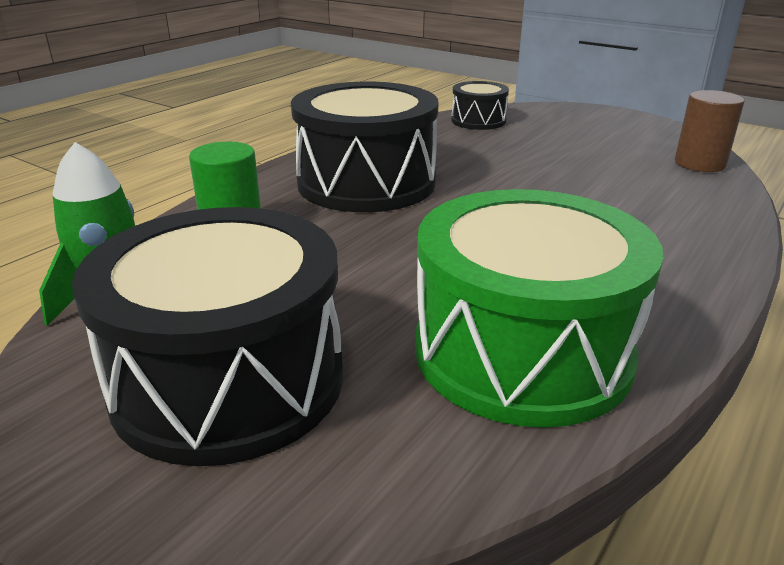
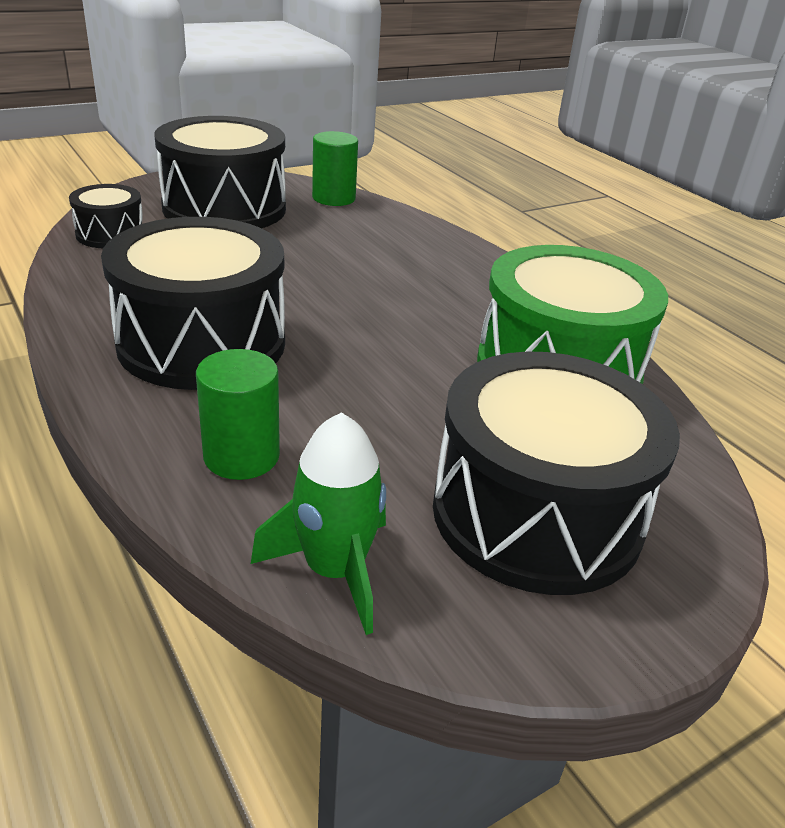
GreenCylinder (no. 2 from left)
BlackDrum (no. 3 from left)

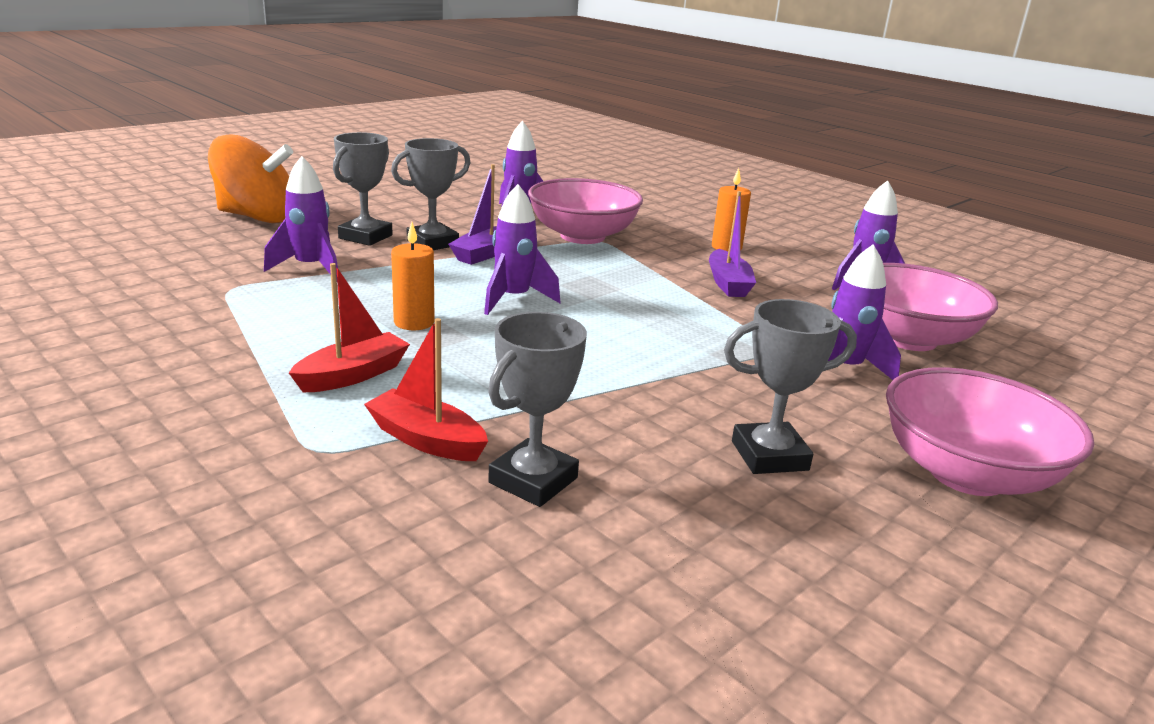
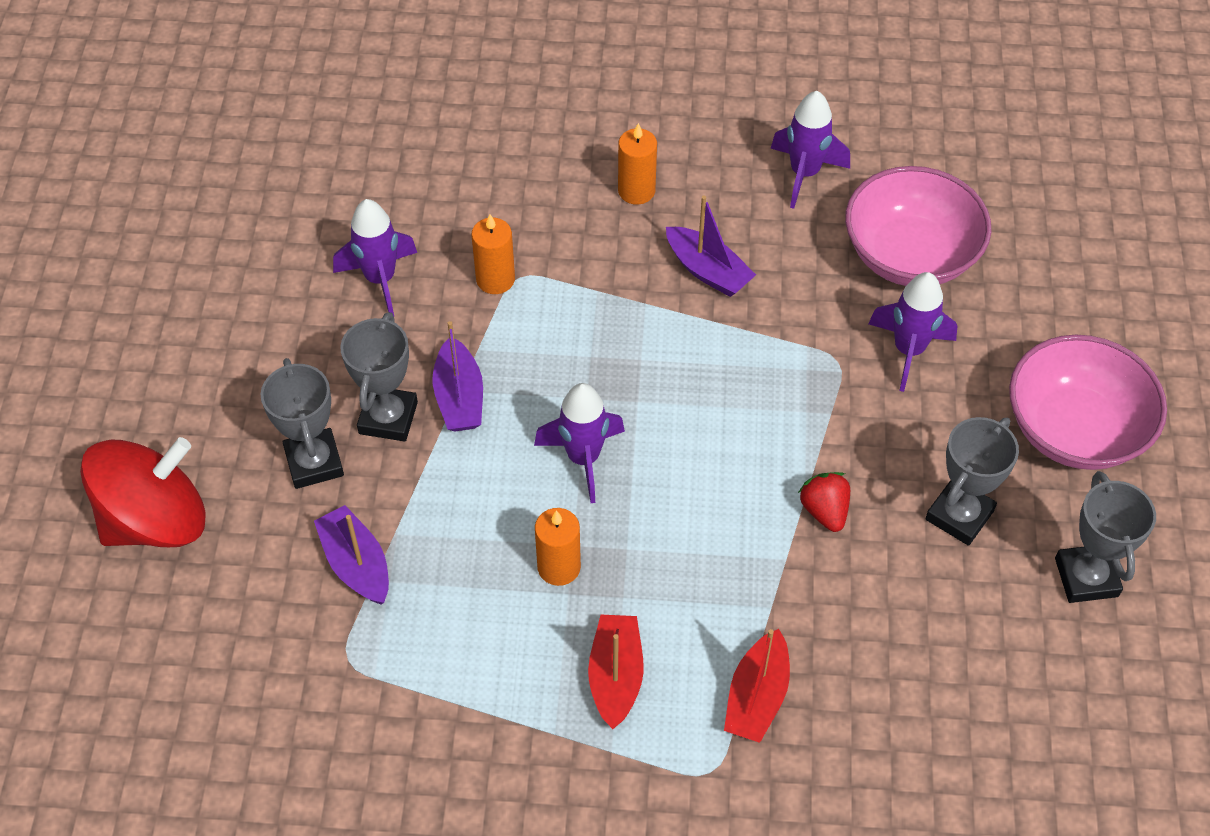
RedSpinningTop
PurpleBoat (no. 1 from left)
RedBoat (no. 2 from left)
GreyTrophy (no. 4 from left)
OrangeCandle (no. 1 from left)
RedStrawberry

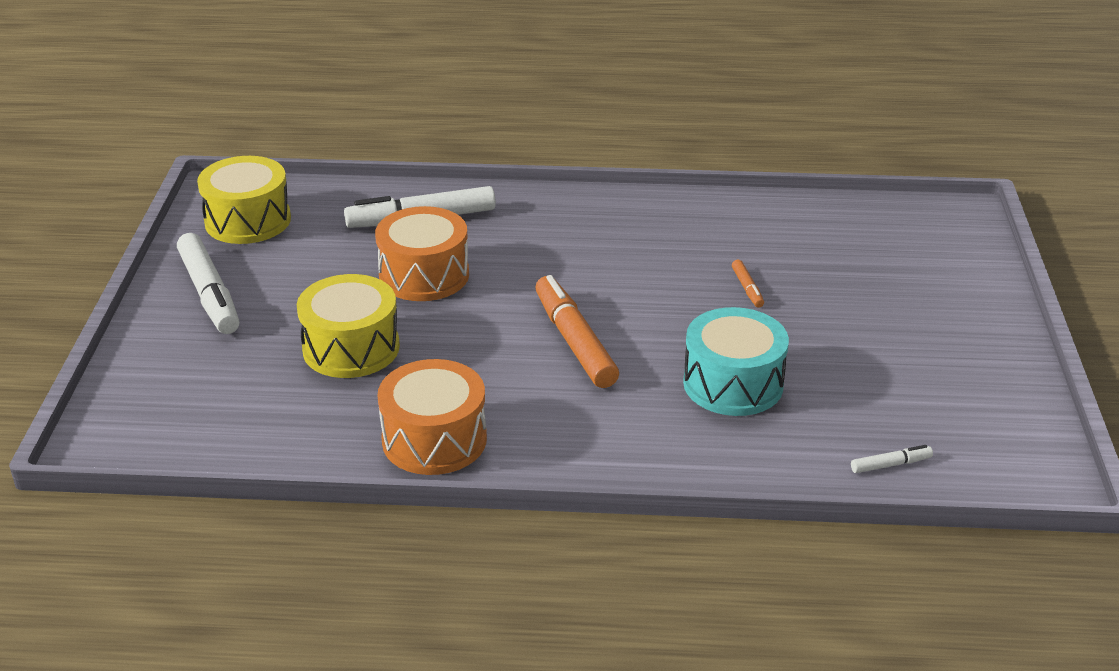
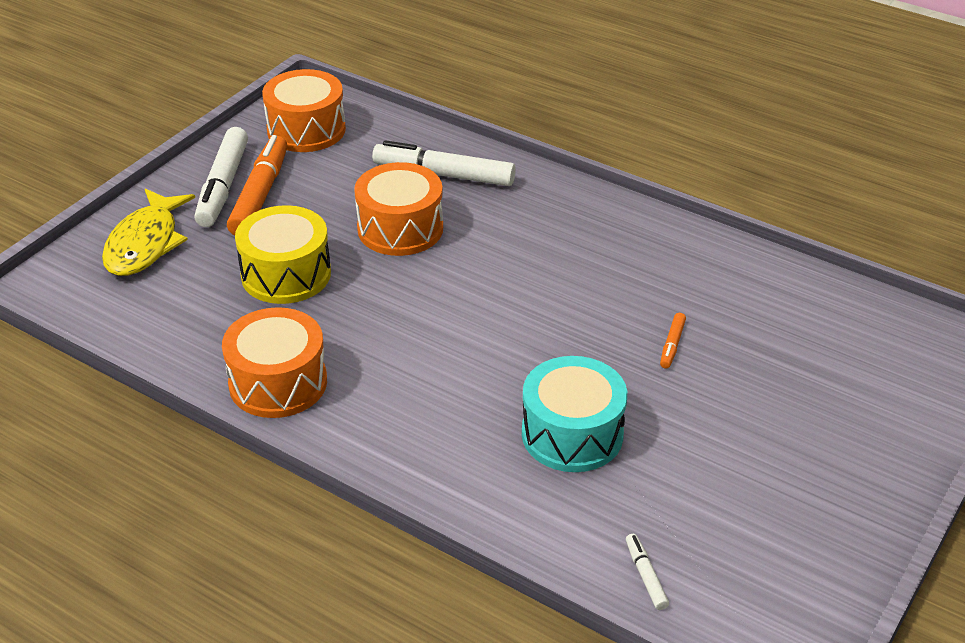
OrangeDrum (no. 2 from left)
OrangeMarker (no. 1 from left)
WhiteMarker (no. 3 from left)
YellowFish

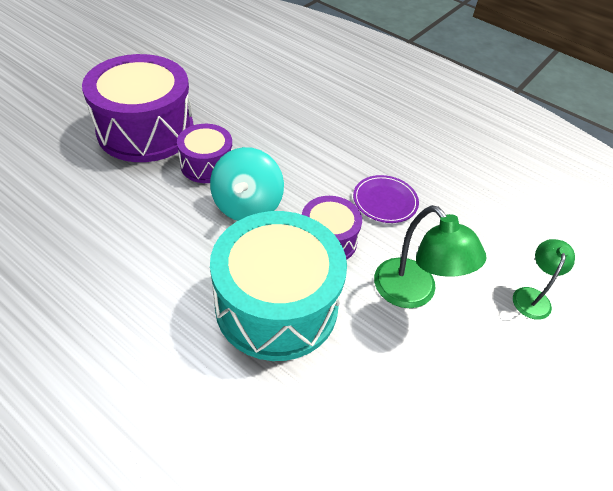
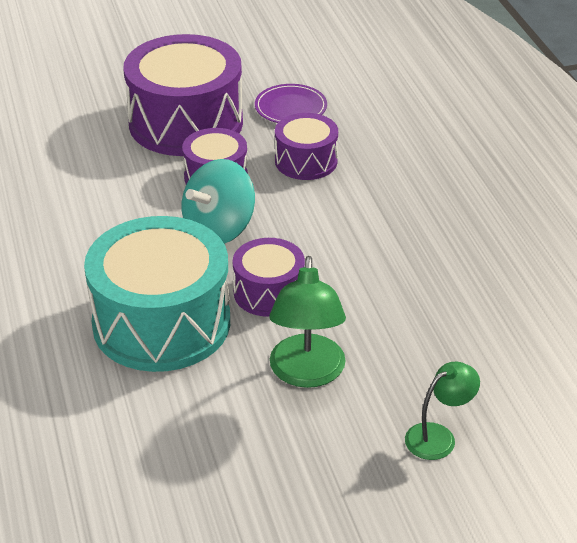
PurplePlate
PurpleDrum (no. 4 from left)

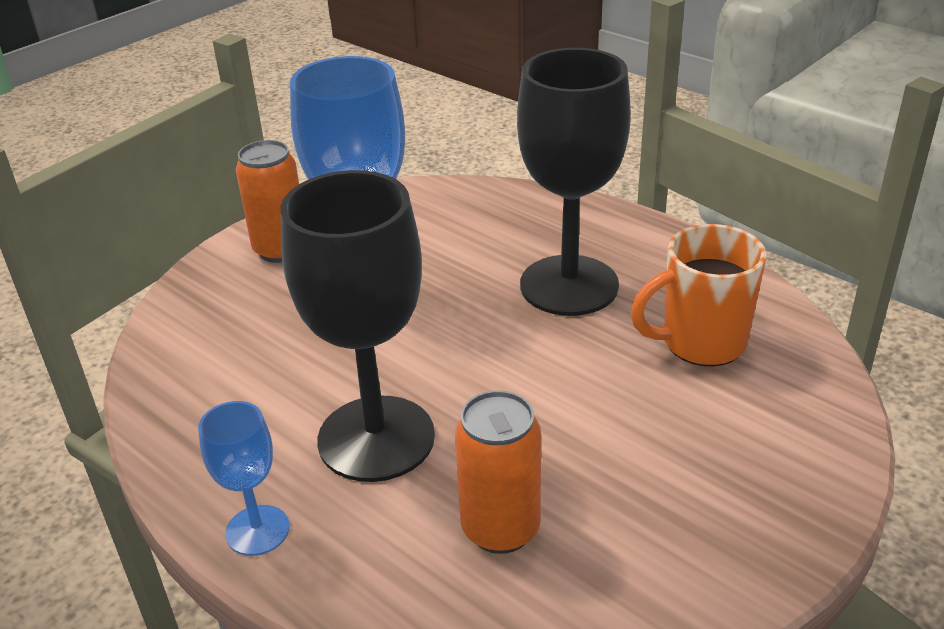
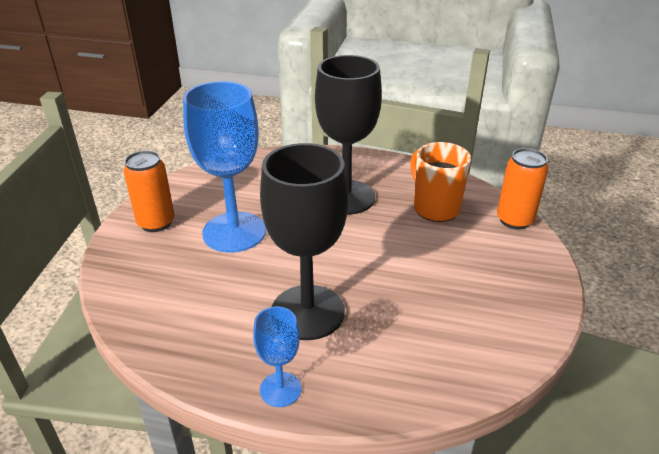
OrangeCan (no. 2 from left)
OrangeMug

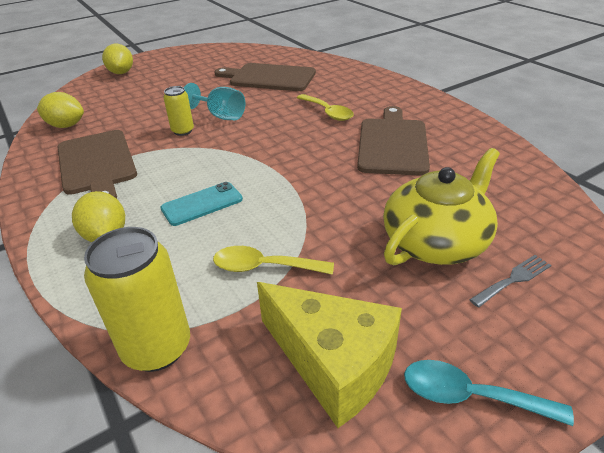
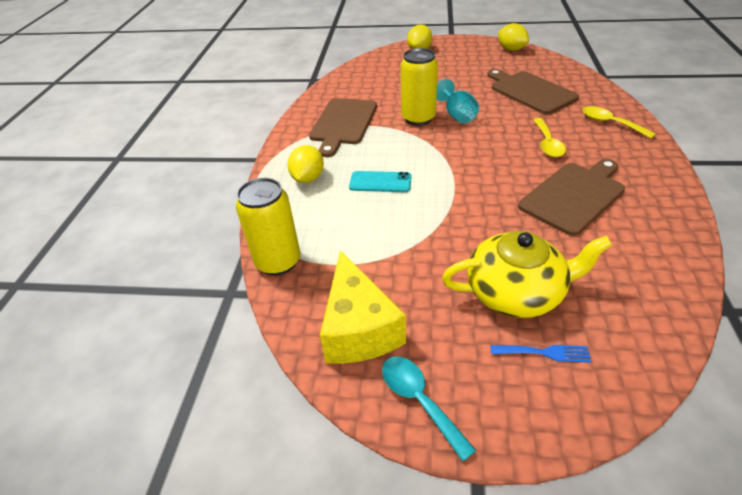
YellowLemon (no. 3 from left)
YellowCan (no. 2 from left)
YellowSpoon (no. 2 from left)
BlueFork

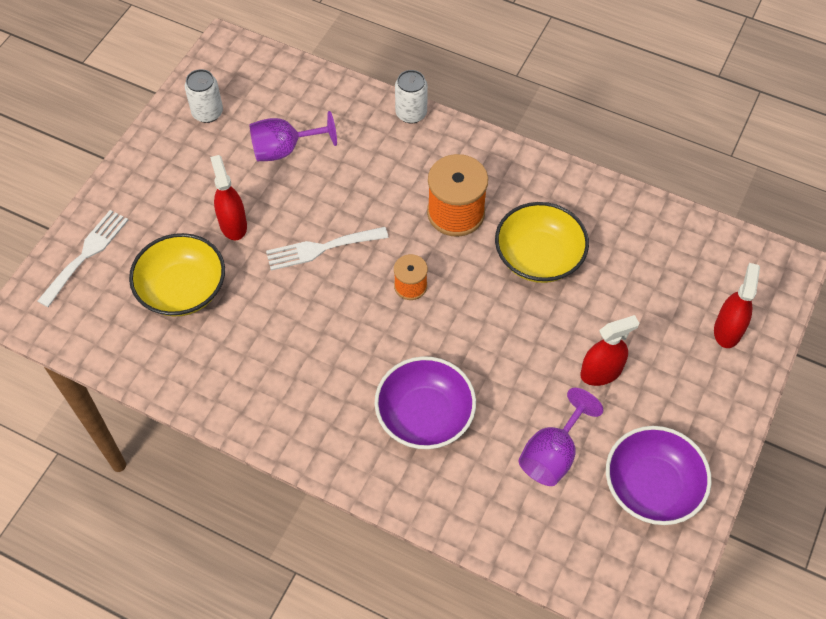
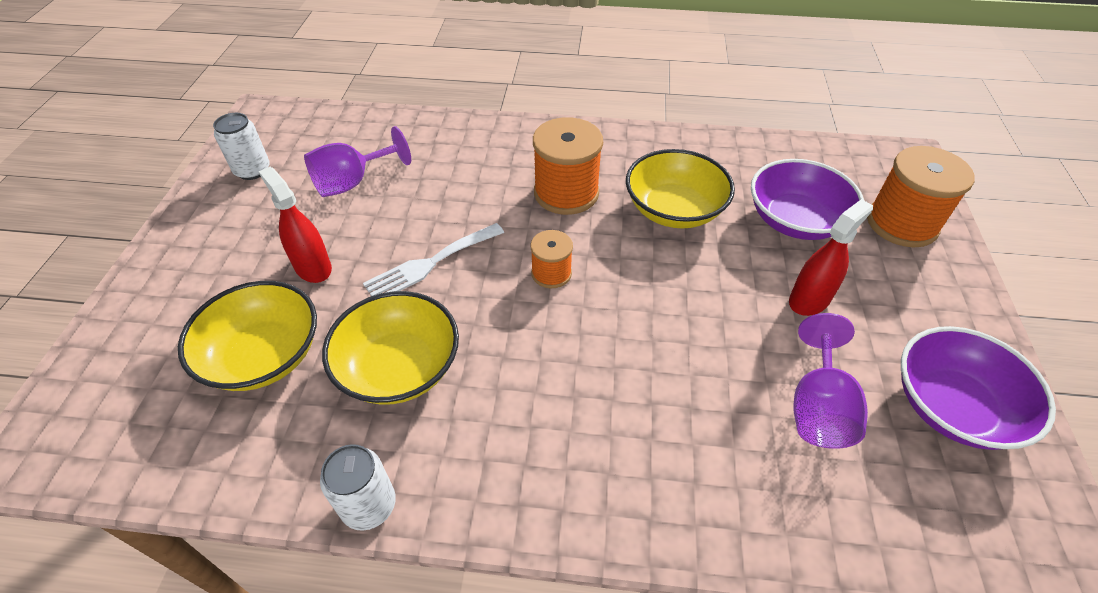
WhiteFork (no. 1 from left in the first image)
PurpleBowl (no. 1 from left)
WhiteCan (no. 2 from left)
OrangeSpool (no. 3 from left)
YellowBowl (no. 2 from left)

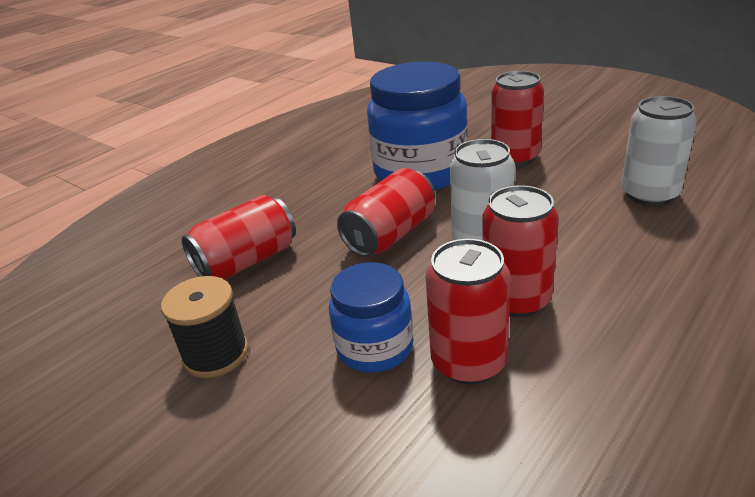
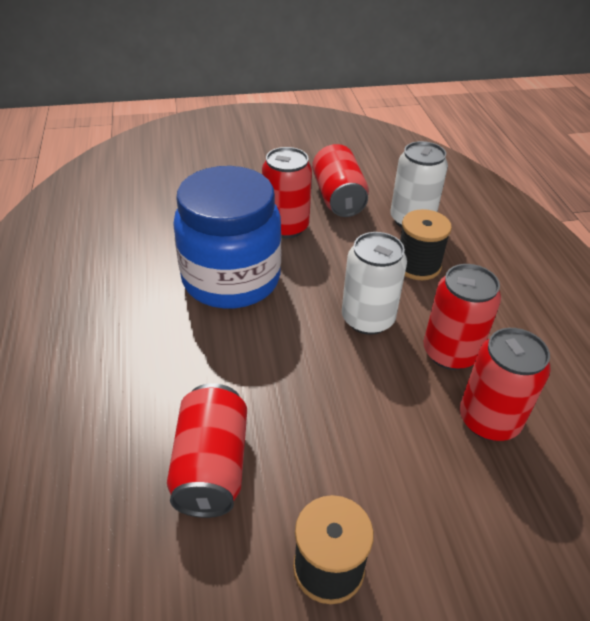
BlueJar (no. 1 from left in the first image)
RedCan (no. 3 from left)
BlackSpool (no. 2 from left)

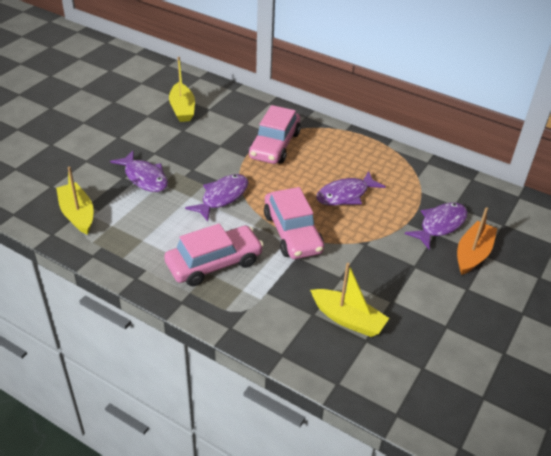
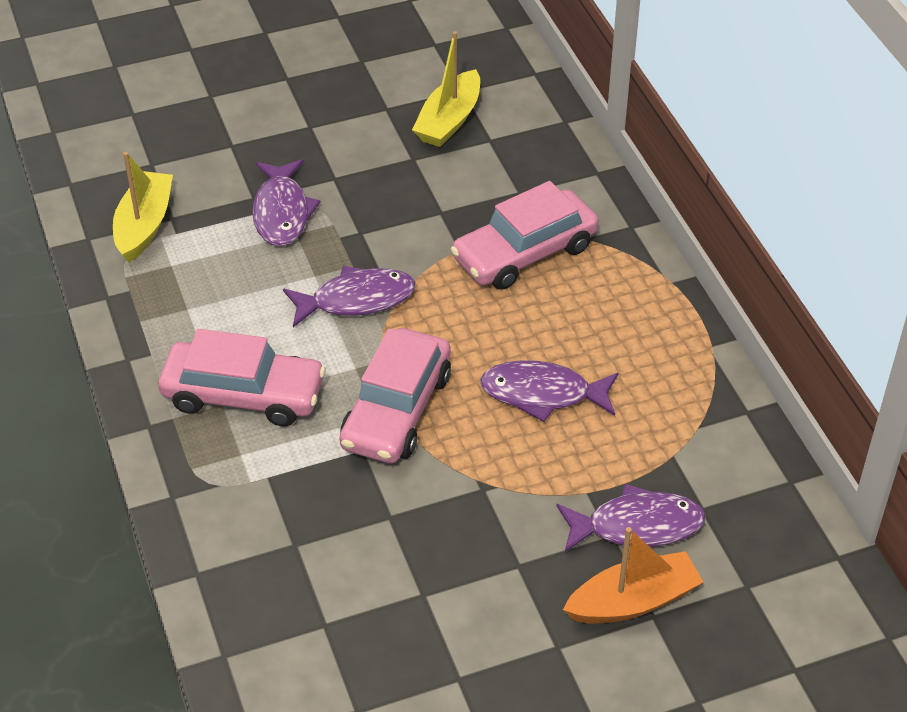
YellowBoat (no. 3 from left in the first image)

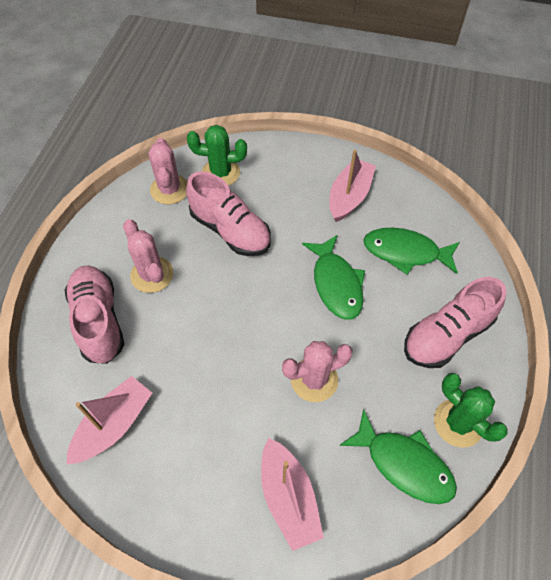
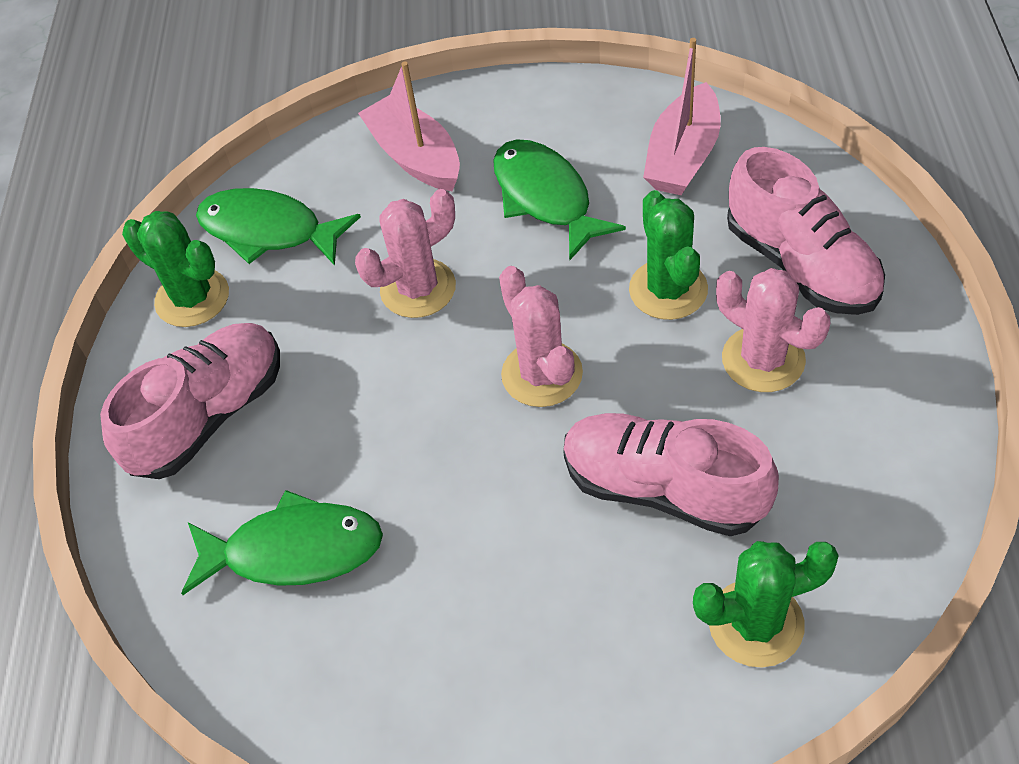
PinkCactus (no. 2 from left)
GreenFish (no. 3 from left)
PinkBoat (no. 3 from left in the first image)
GreenCactus (no. 2 from left)

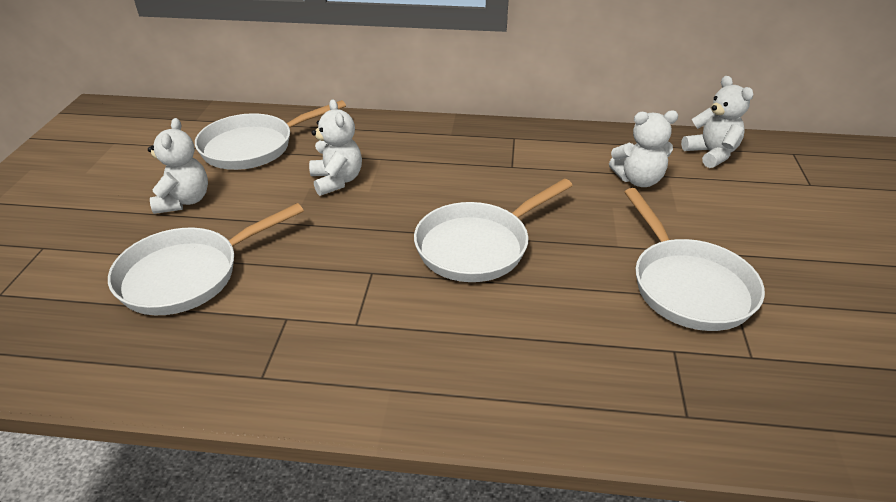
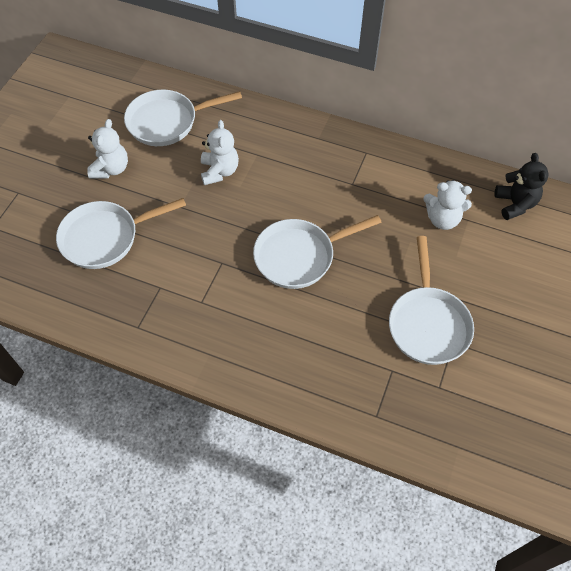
BlackTeddyBear

